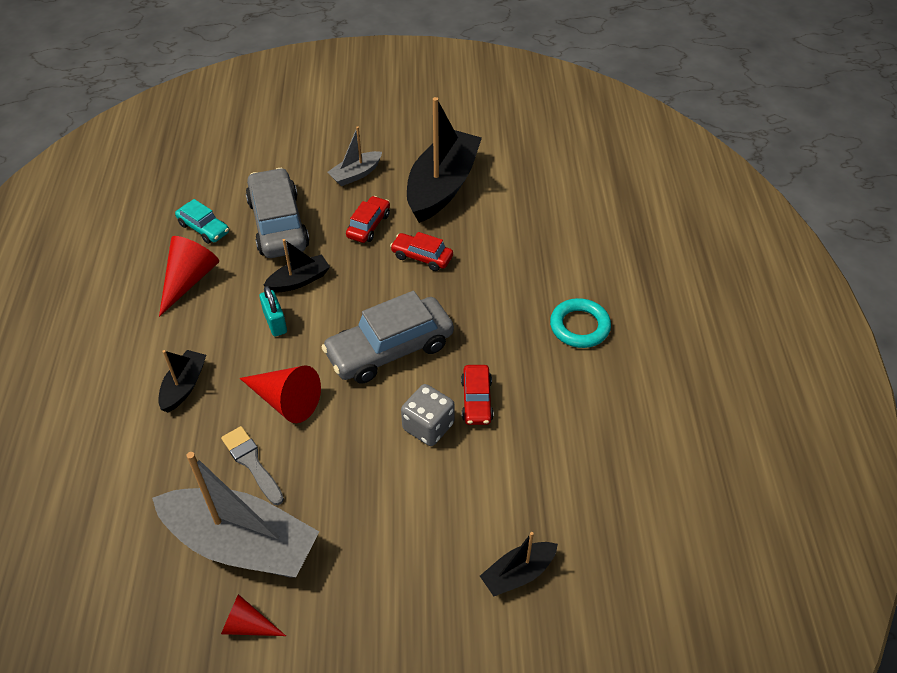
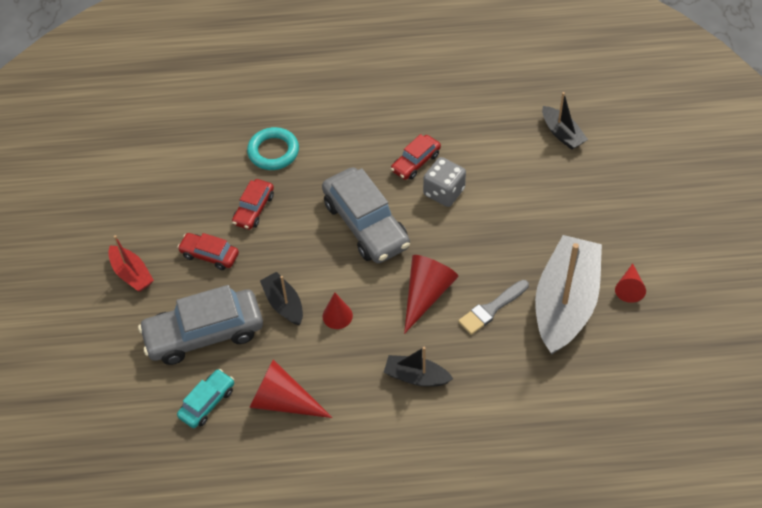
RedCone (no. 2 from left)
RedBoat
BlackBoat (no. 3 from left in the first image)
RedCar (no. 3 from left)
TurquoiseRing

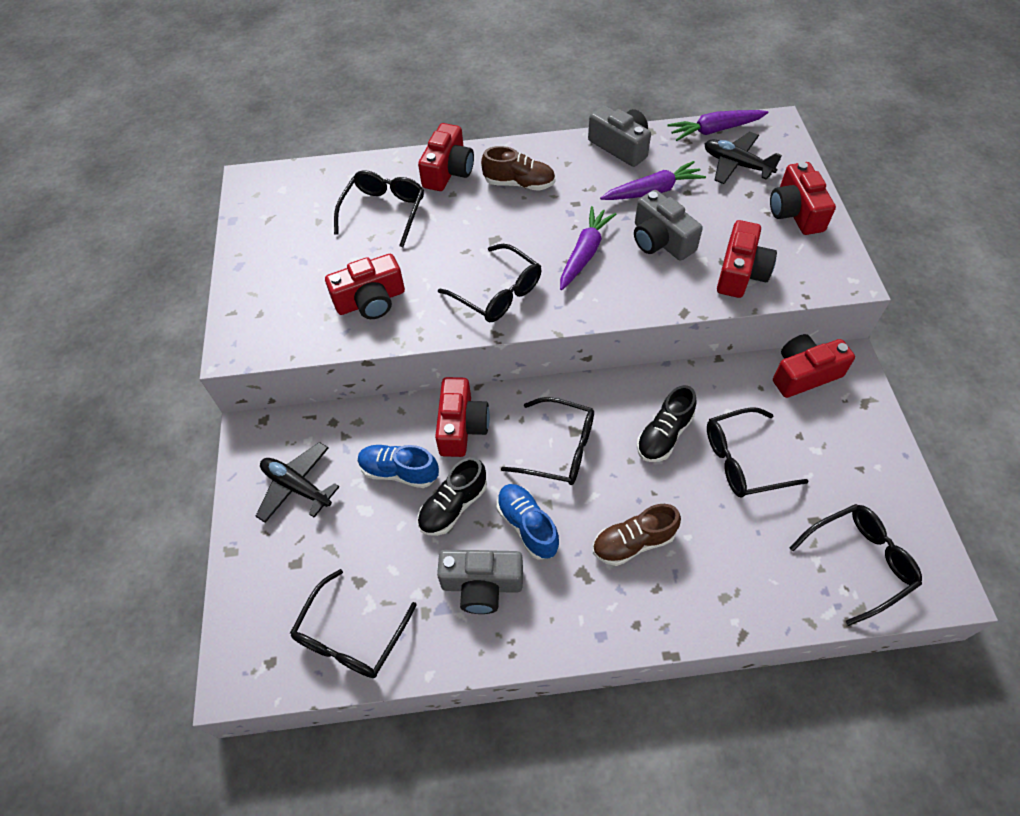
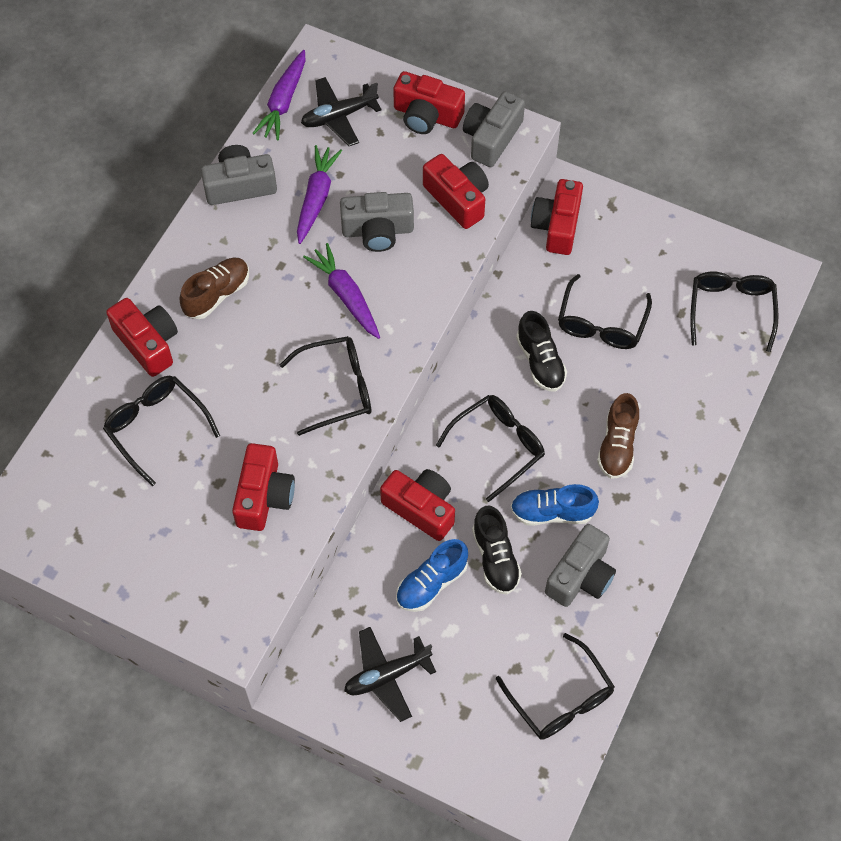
GreyCamera (no. 3 from left)

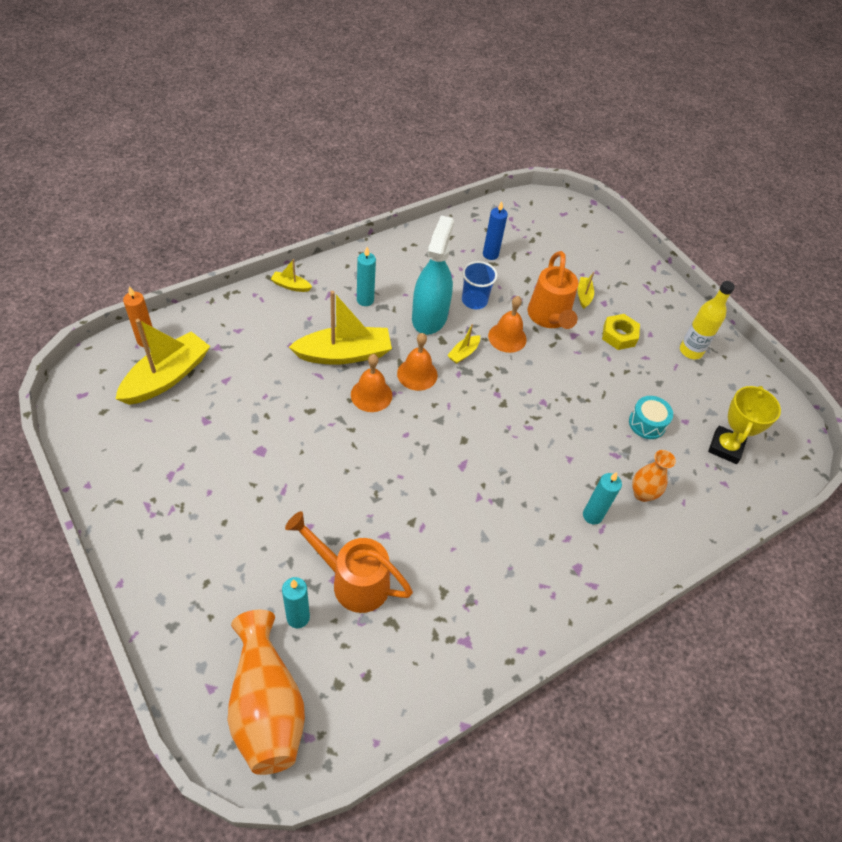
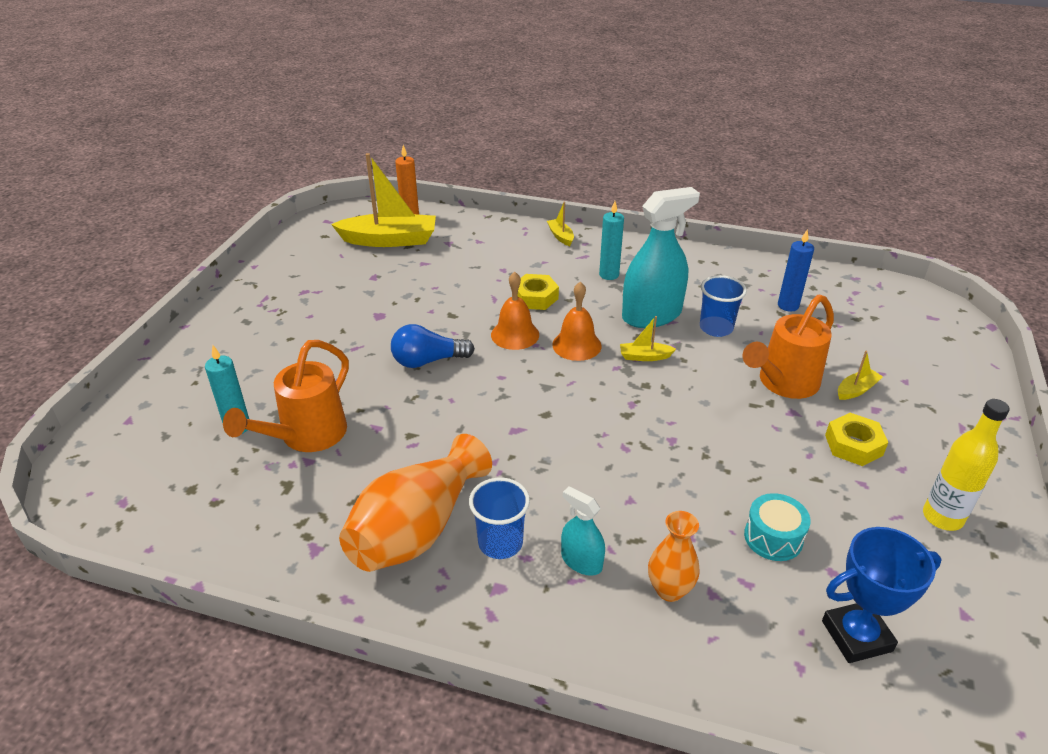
OrangeVase (no. 1 from left)
OrangeWateringCan (no. 1 from left)
YellowNut (no. 1 from left)
OrangeBell (no. 3 from left in the first image)
TurquoiseSprayBottle (no. 1 from left)
BlueTrophy
BlueLightBulb
BlueCup (no. 1 from left)

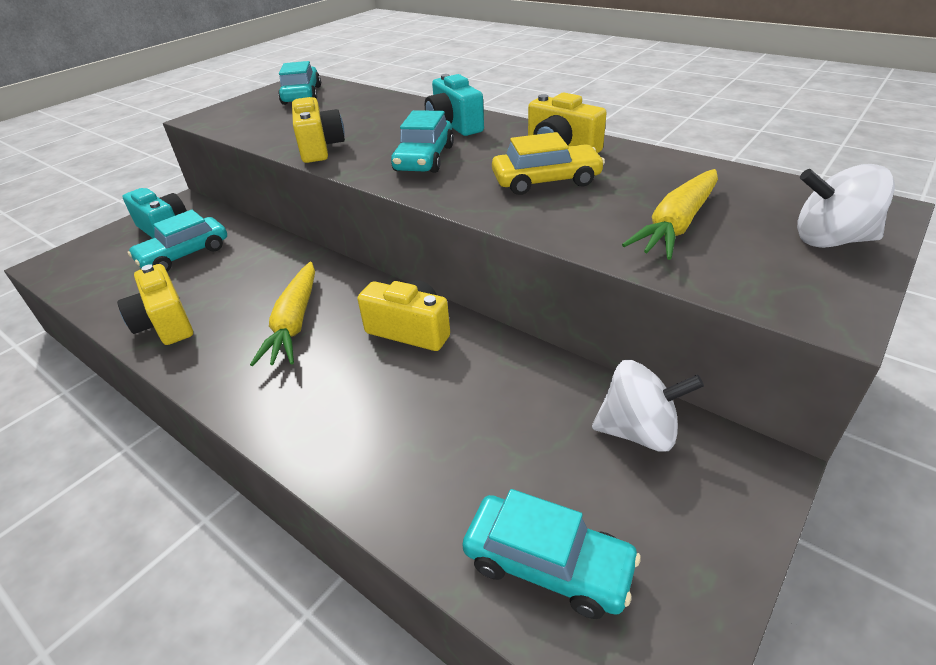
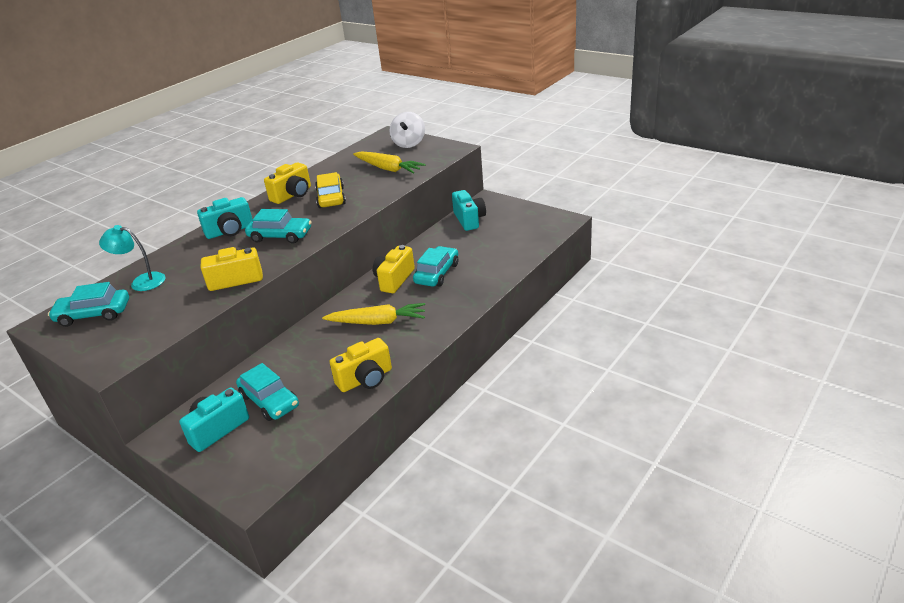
TurquoiseCar (no. 4 from left)
TurquoiseCamera (no. 3 from left)
TurquoiseLamp

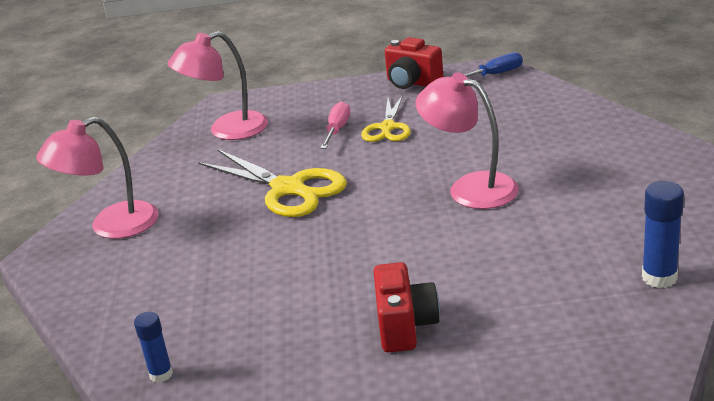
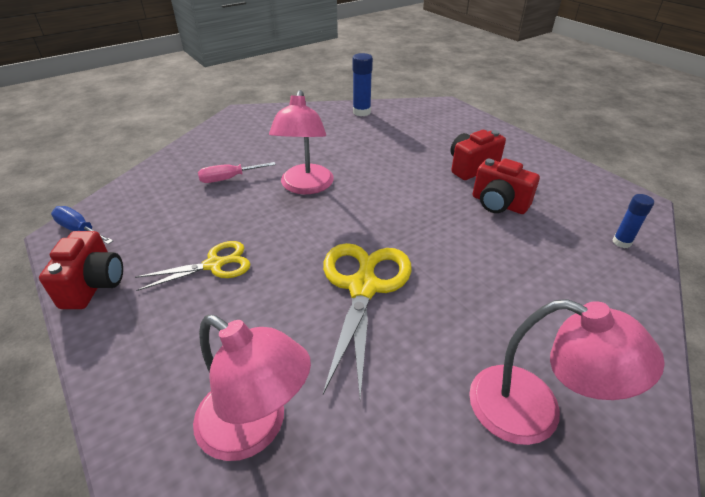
PinkScrewdriver
RedCamera (no. 3 from left)

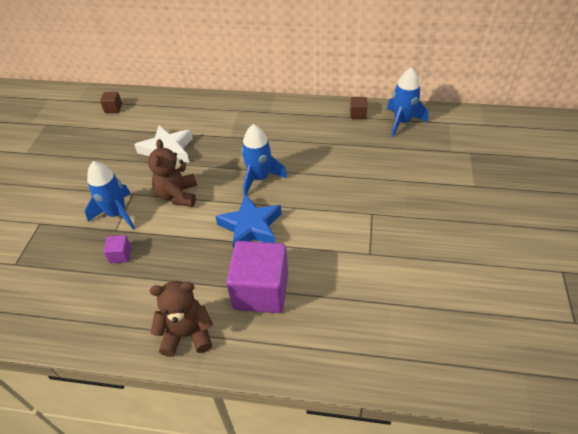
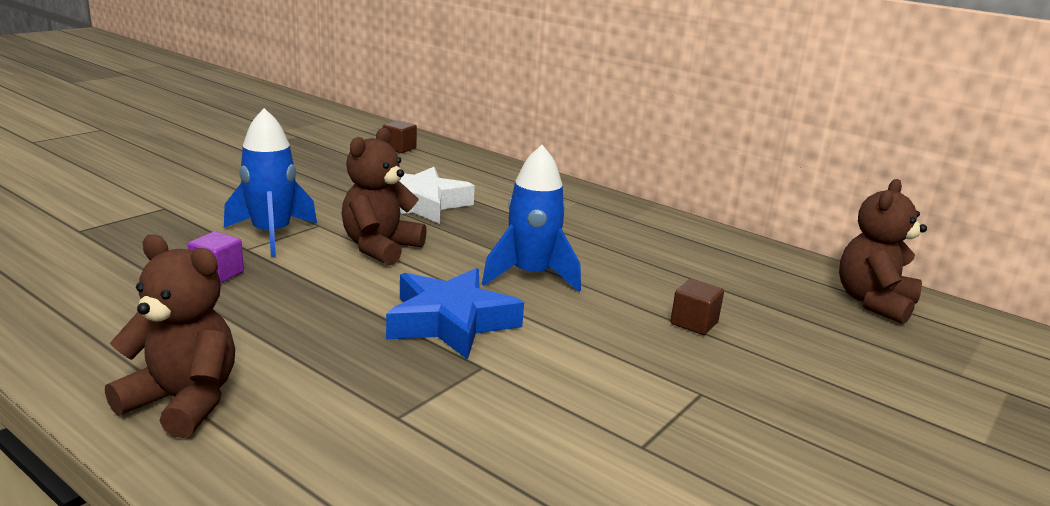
PurpleCube (no. 2 from left in the first image)
BrownCube (no. 2 from left)
BrownTeddyBear (no. 3 from left)

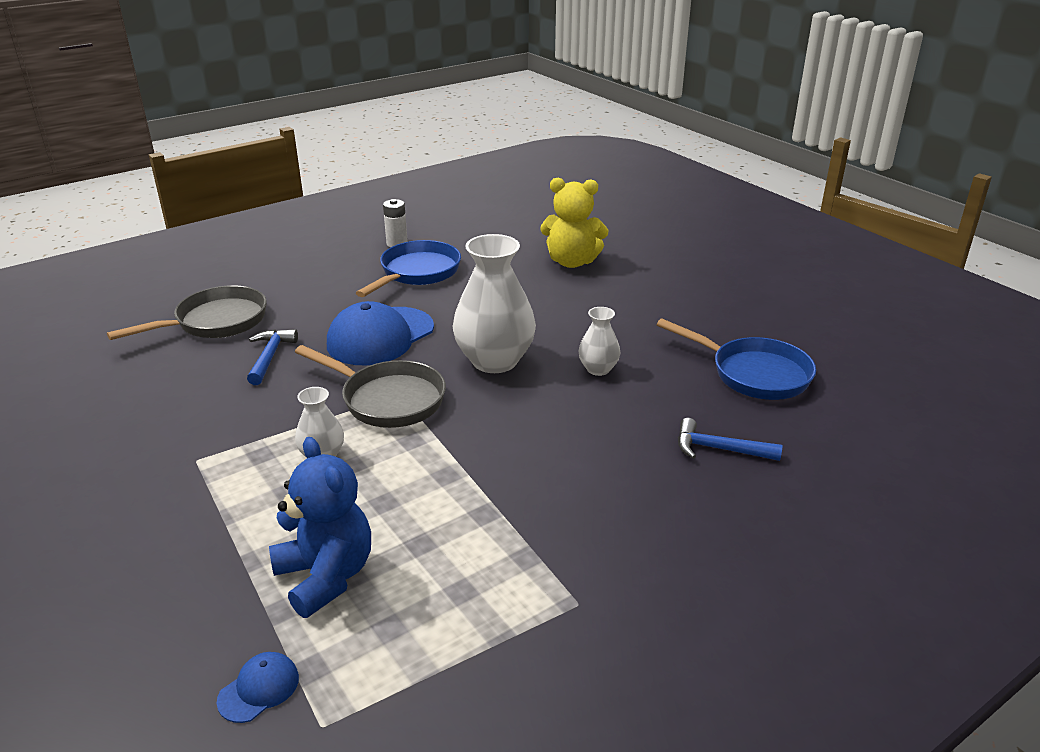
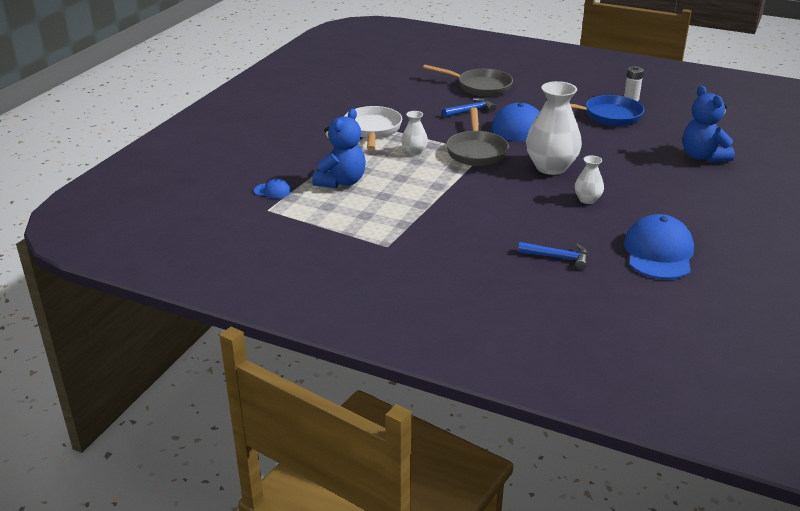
BlueTeddyBear (no. 2 from left)
BlueCap (no. 3 from left)
BlueHammer (no. 2 from left)
WhitePan

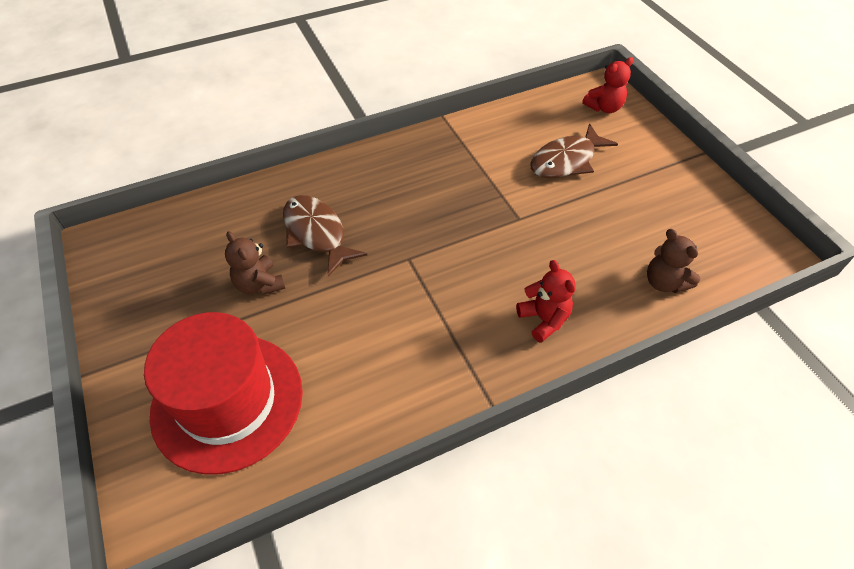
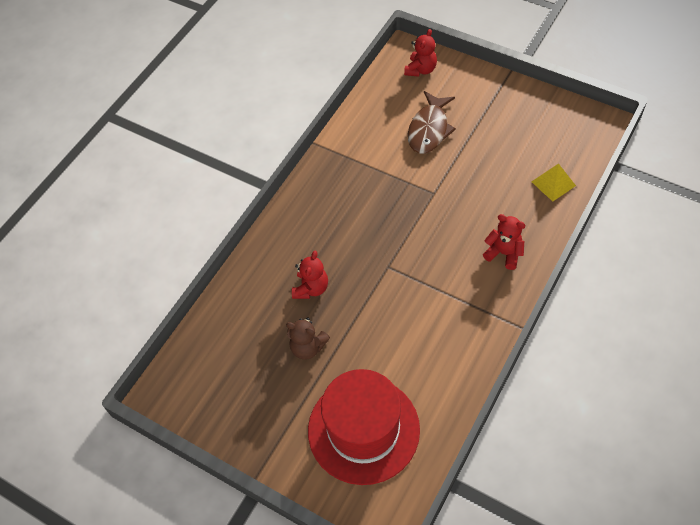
RedTeddyBear (no. 1 from left)
YellowPyramid

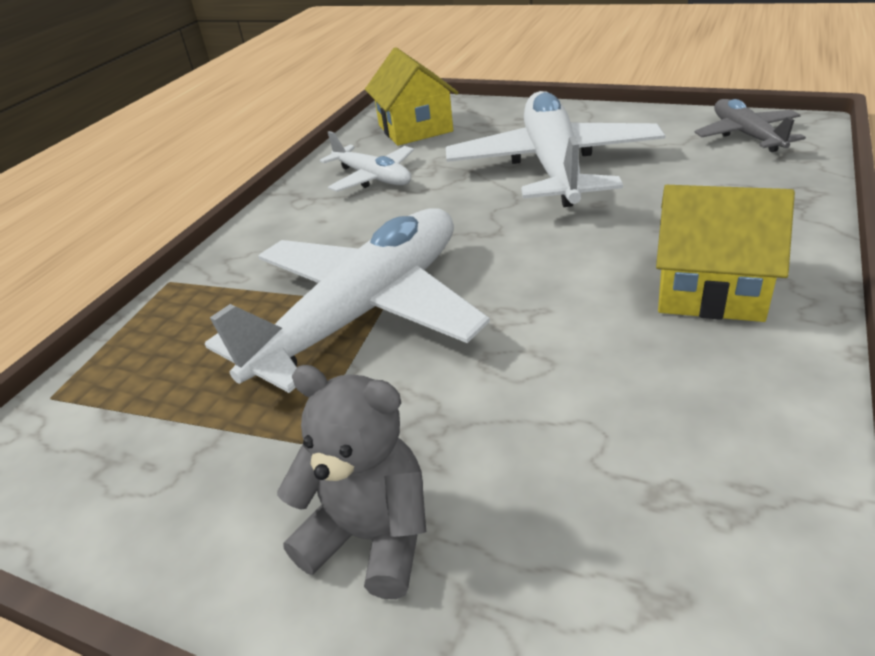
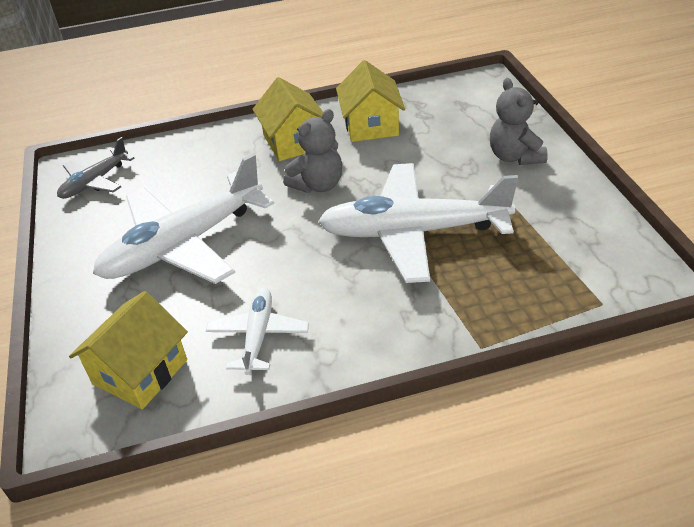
GreyTeddyBear (no. 1 from left)
YellowHouse (no. 3 from left)

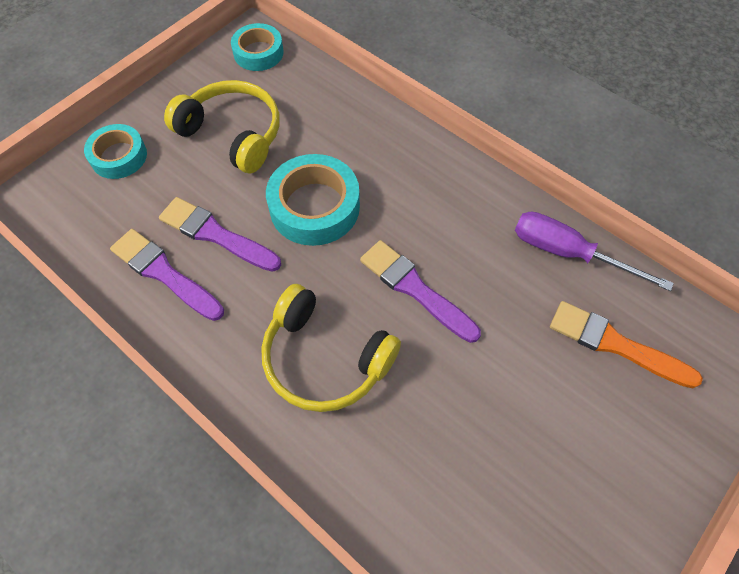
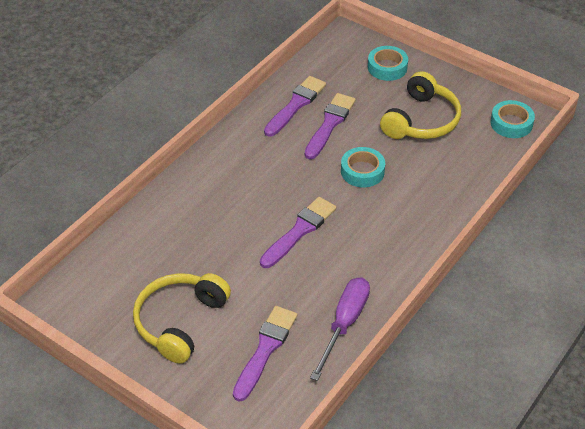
YellowHeadphones (no. 1 from left)
TurquoiseTape (no. 1 from left)
PurpleBrush (no. 1 from left)

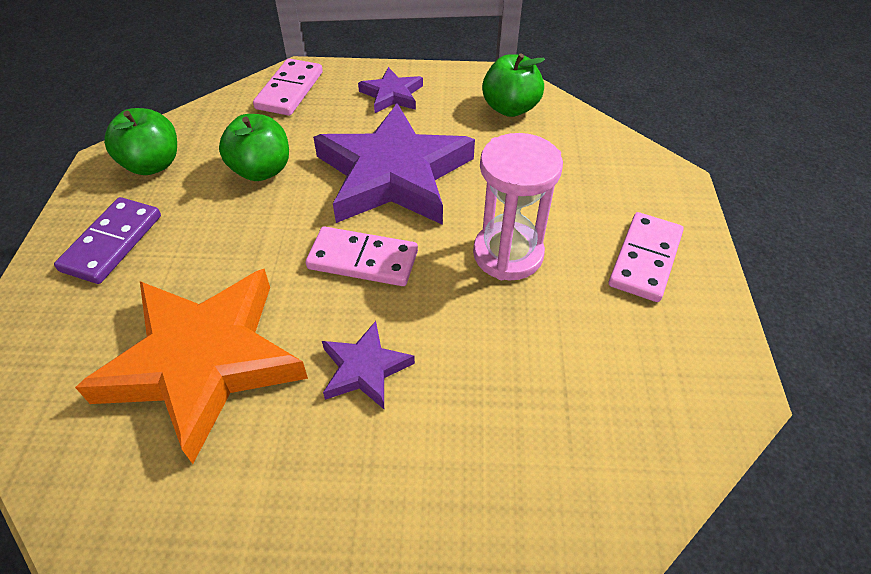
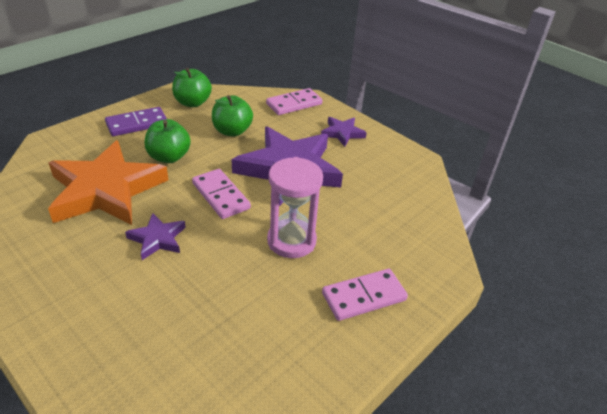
GreenApple (no. 1 from left)

